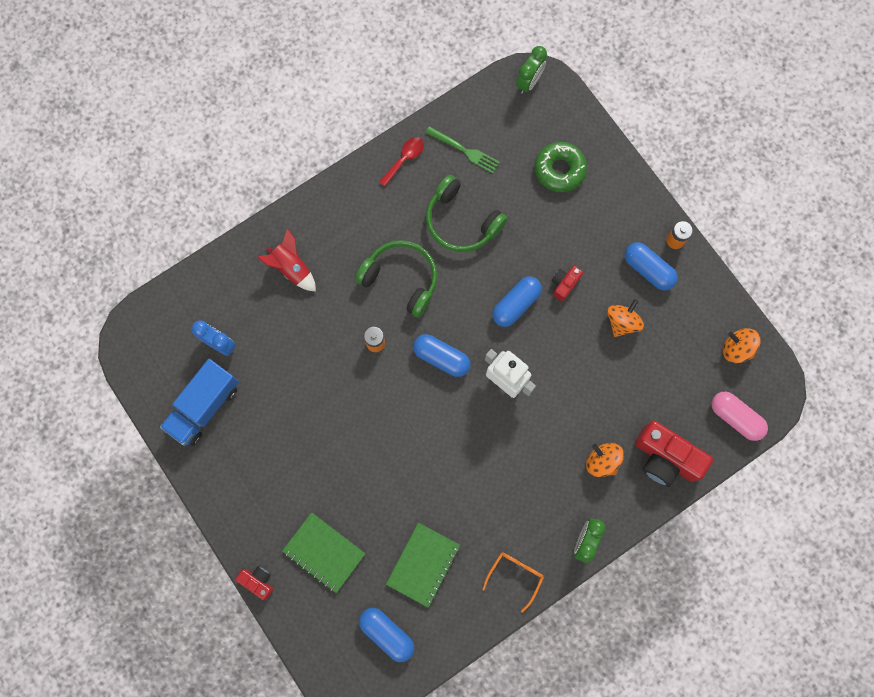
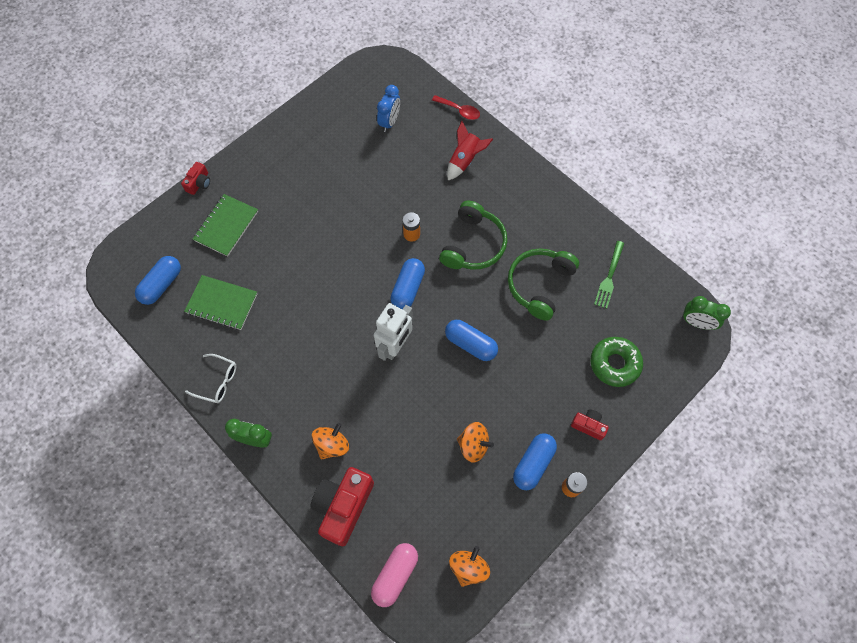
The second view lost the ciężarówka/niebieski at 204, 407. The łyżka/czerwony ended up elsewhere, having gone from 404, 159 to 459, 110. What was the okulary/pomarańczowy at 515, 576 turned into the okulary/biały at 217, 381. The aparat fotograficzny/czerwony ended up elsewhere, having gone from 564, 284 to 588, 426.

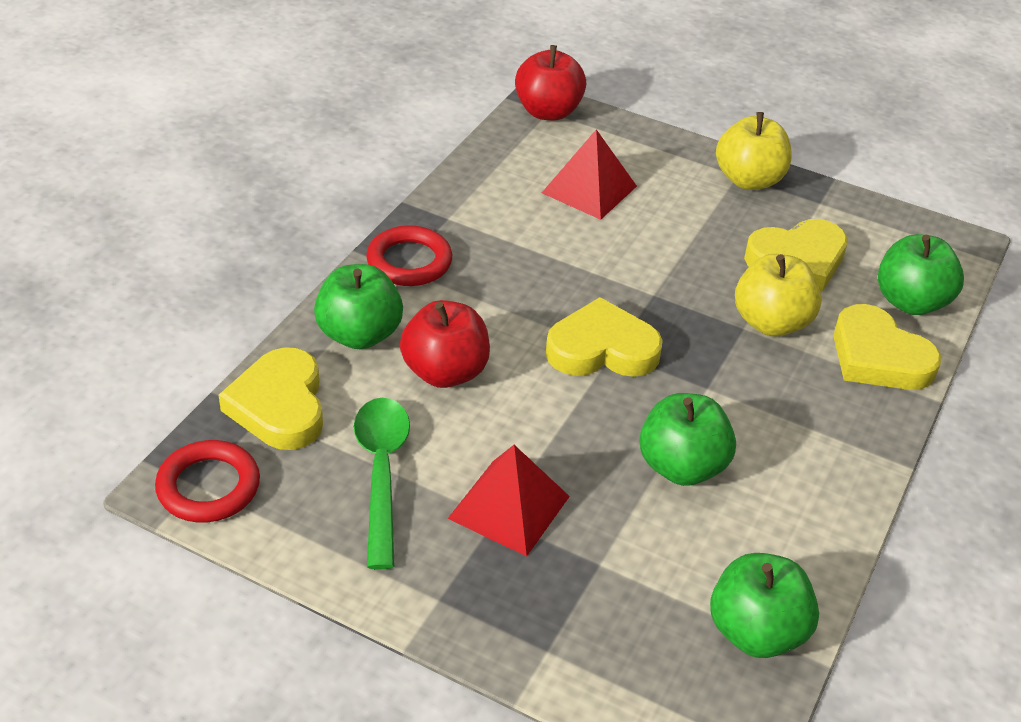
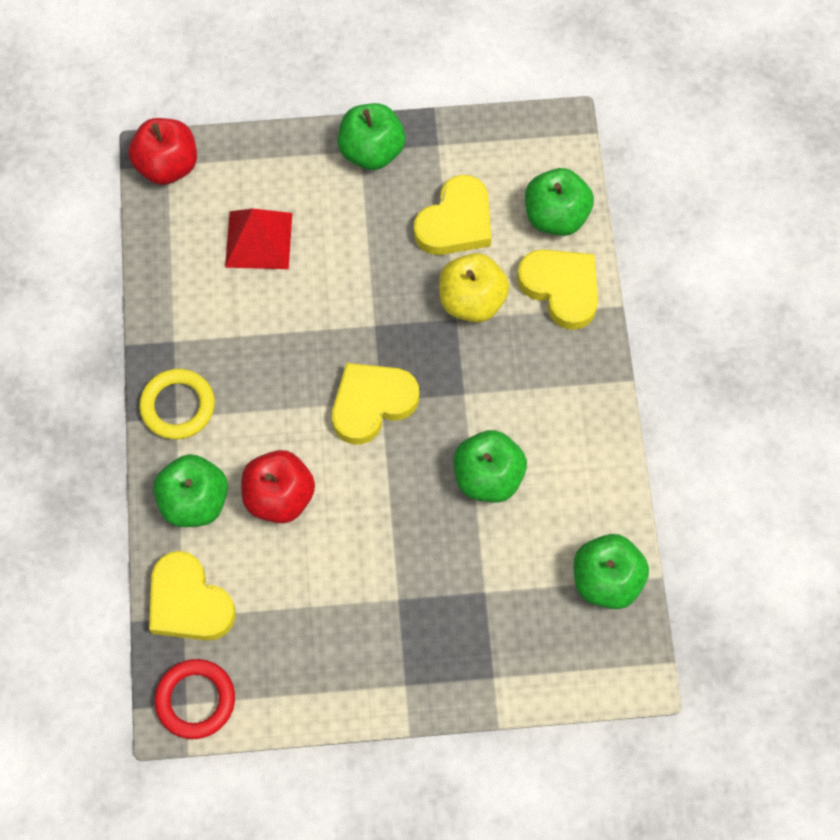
The second view lost the łyżka/zielony at 381, 473. What was the pierścień/czerwony at 409, 261 turned into the pierścień/żółty at 178, 406. The second view lost the piramida/czerwony at 509, 507. What was the jabłko/żółty at 748, 180 turned into the jabłko/zielony at 371, 151. The serce/żółty at 878, 357 ended up facing another way, 150 degrees counterclockwise from before.

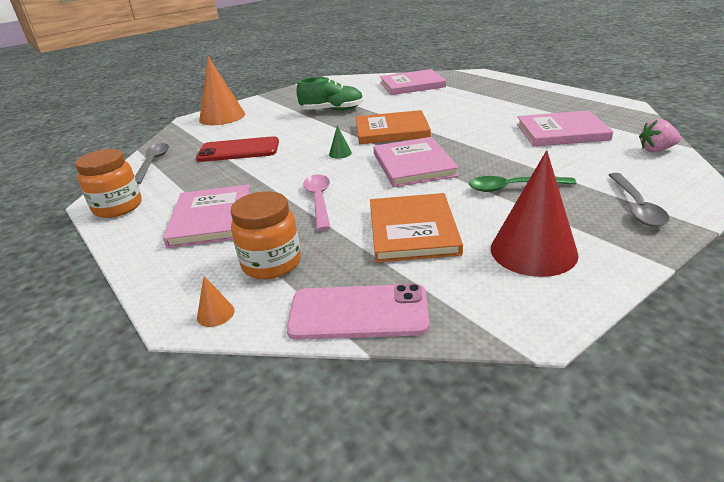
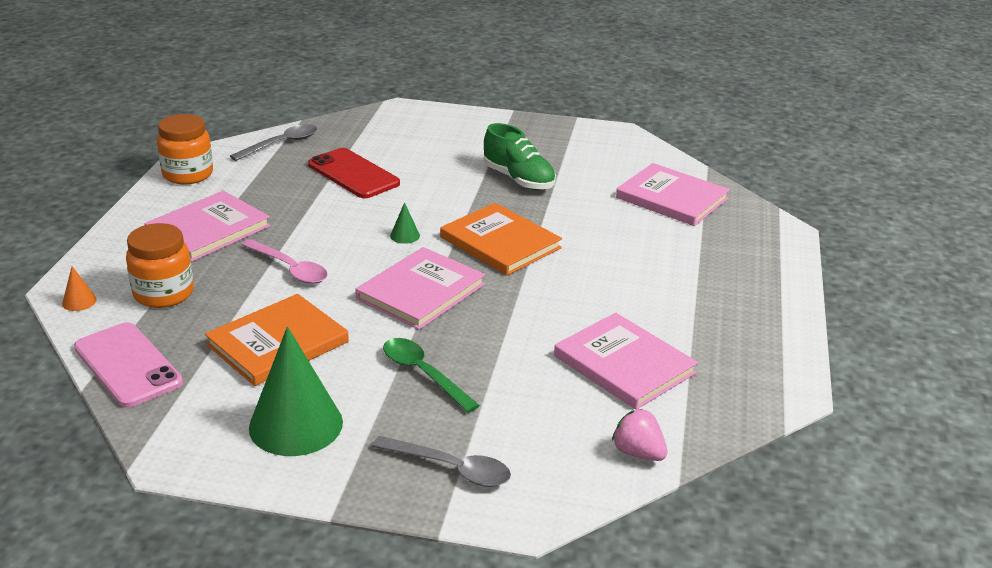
The second view lost the stożek/pomarańczowy at 222, 117. The łyżka/różowy at 319, 200 ended up facing another way, 90 degrees clockwise from before. What was the stożek/czerwony at 533, 251 turned into the stożek/zielony at 296, 424. The łyżka/szary at 636, 206 ended up facing another way, 120 degrees counterclockwise from before.

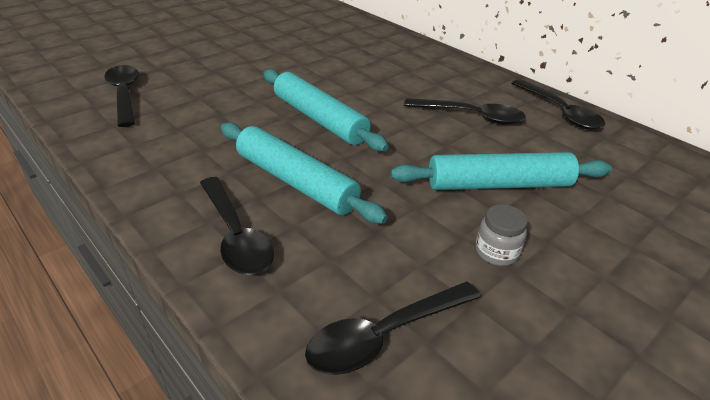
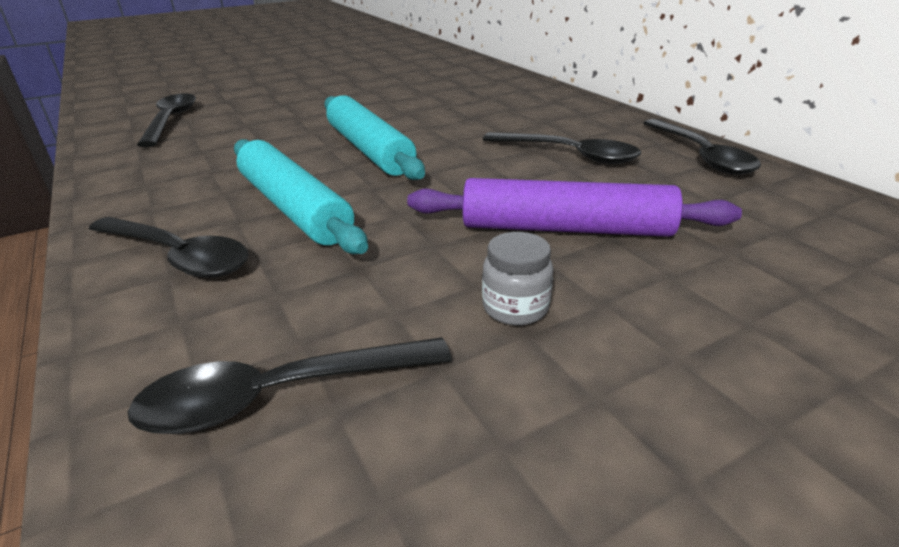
The łyżka/czarny at 235, 235 ended up facing another way, 45 degrees counterclockwise from before. What was the wałek do ciasta/turkusowy at 498, 185 turned into the wałek do ciasta/fioletowy at 565, 229.

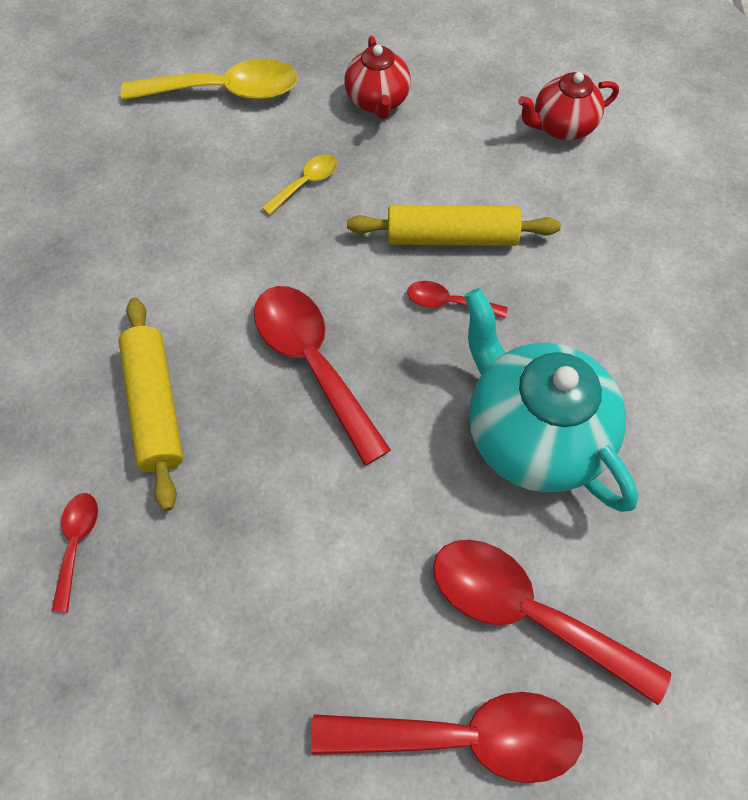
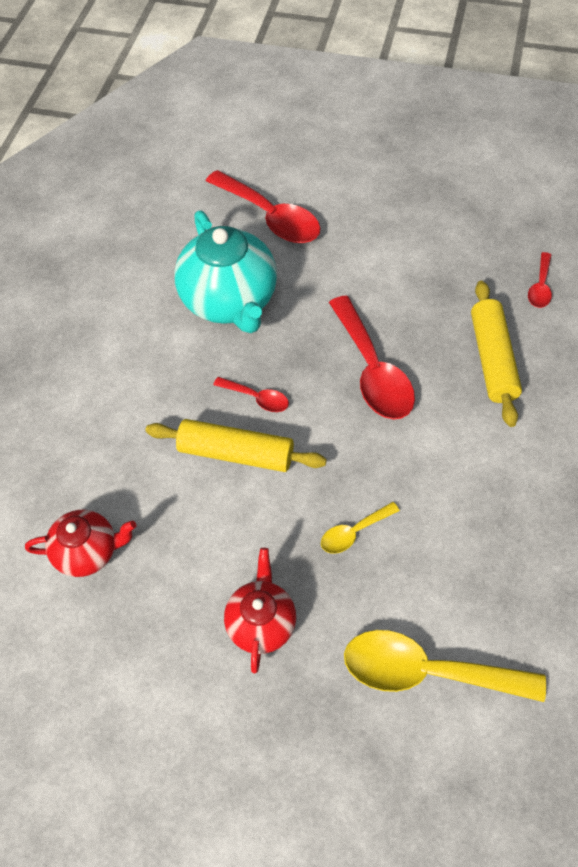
The second view lost the łyżka/czerwony at 464, 736.

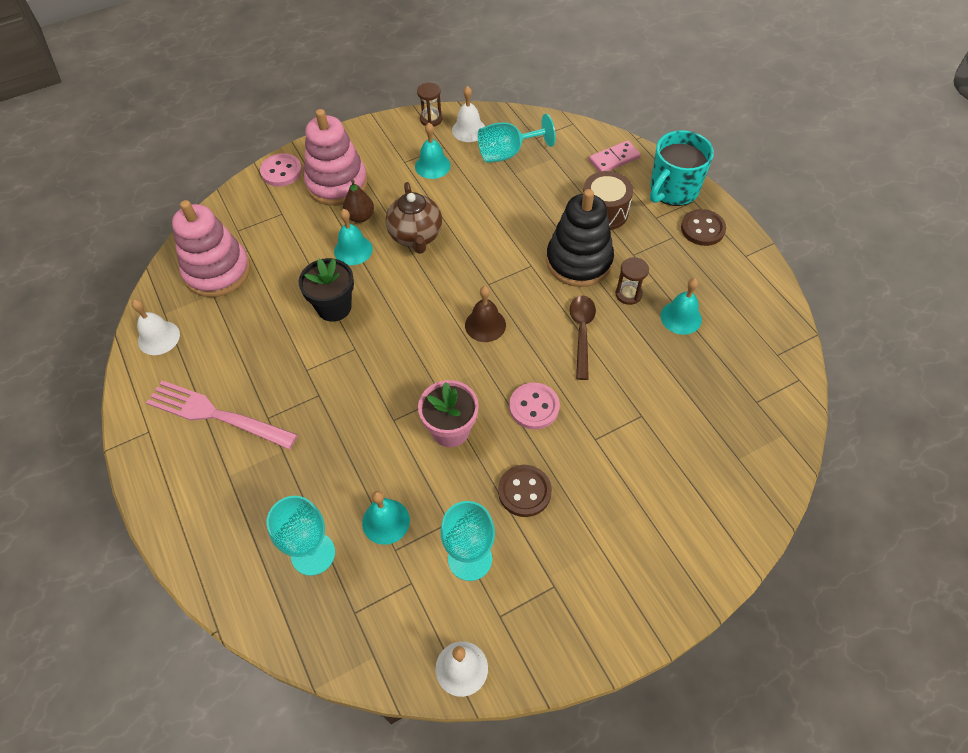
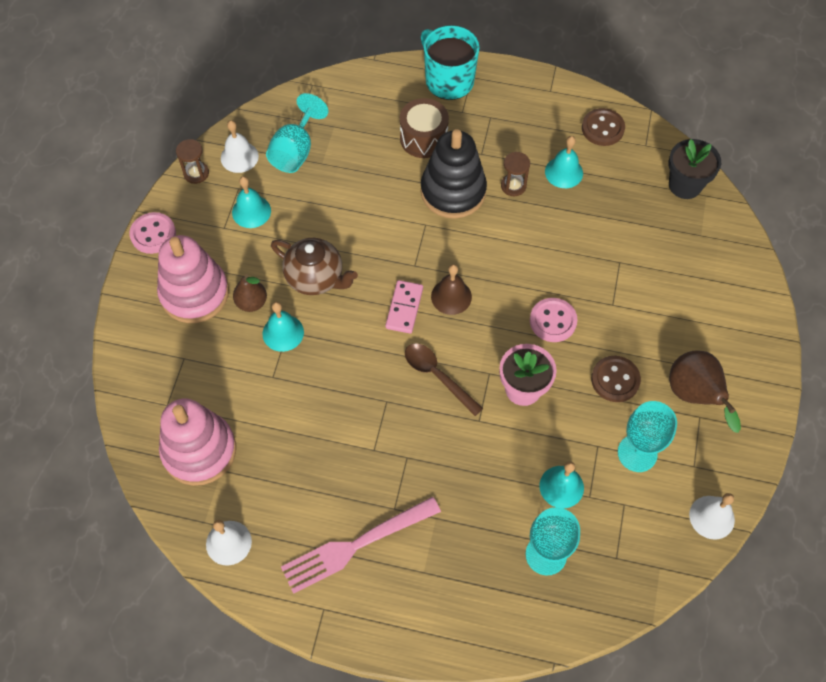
The guzik/różowy ended up elsewhere, having gone from 281, 171 to 153, 234. The doniczka/czarny ended up elsewhere, having gone from 334, 307 to 685, 185. The łyżka/brązowy ended up elsewhere, having gone from 582, 332 to 437, 376. The kostka domina/różowy ended up elsewhere, having gone from 614, 159 to 404, 308. The kubek/turkusowy at 673, 190 ended up facing another way, 150 degrees clockwise from before. The guzik/brązowy ended up elsewhere, having gone from 702, 229 to 602, 128. The second view gained the gruszka/brązowy at 694, 396.

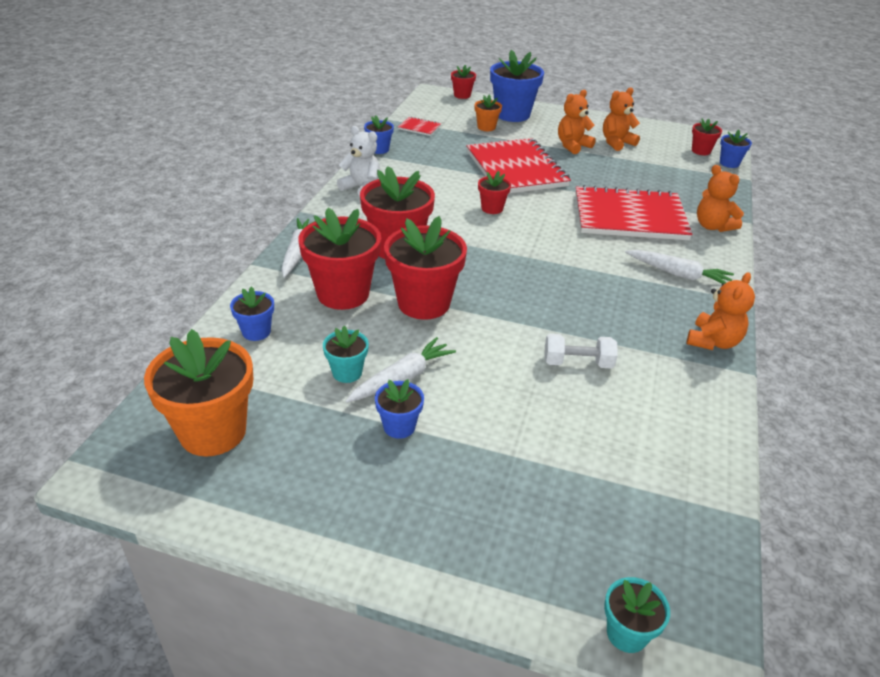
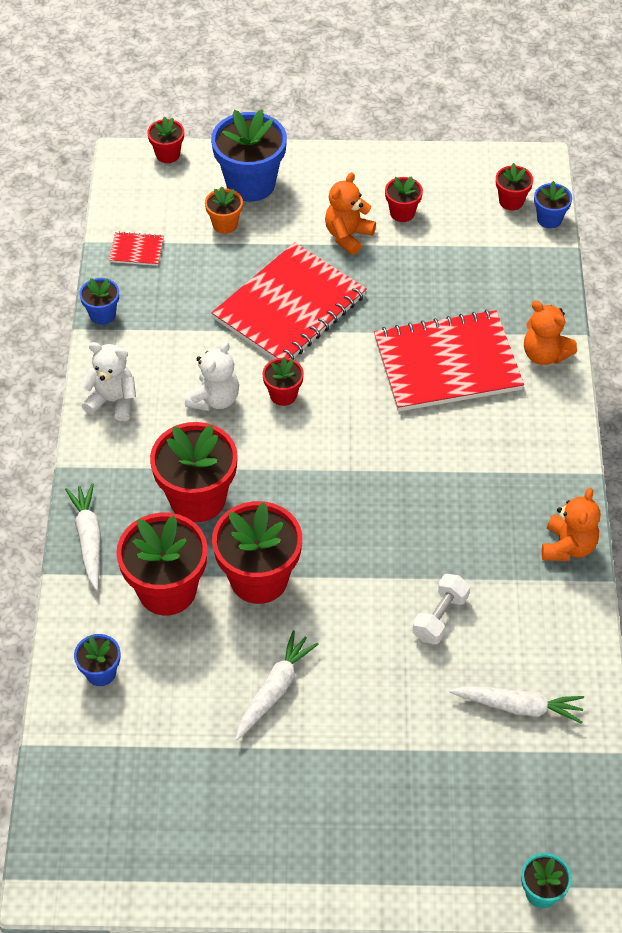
The second view lost the doniczka/pomarańczowy at 213, 432. The second view lost the doniczka/turkusowy at 347, 372. The second view lost the doniczka/niebieski at 399, 426. The zeszyt/czerwony at 516, 169 ended up facing another way, 75 degrees clockwise from before. The hantel/biały at 577, 363 ended up facing another way, 45 degrees counterclockwise from before. Where the miś/pomarańczowy stood at 616, 143, the doniczka/czerwony came to stand at 402, 213. The marchewka/biały ended up elsewhere, having gone from 678, 274 to 518, 707. The second view gained the miś/biały at 214, 399.

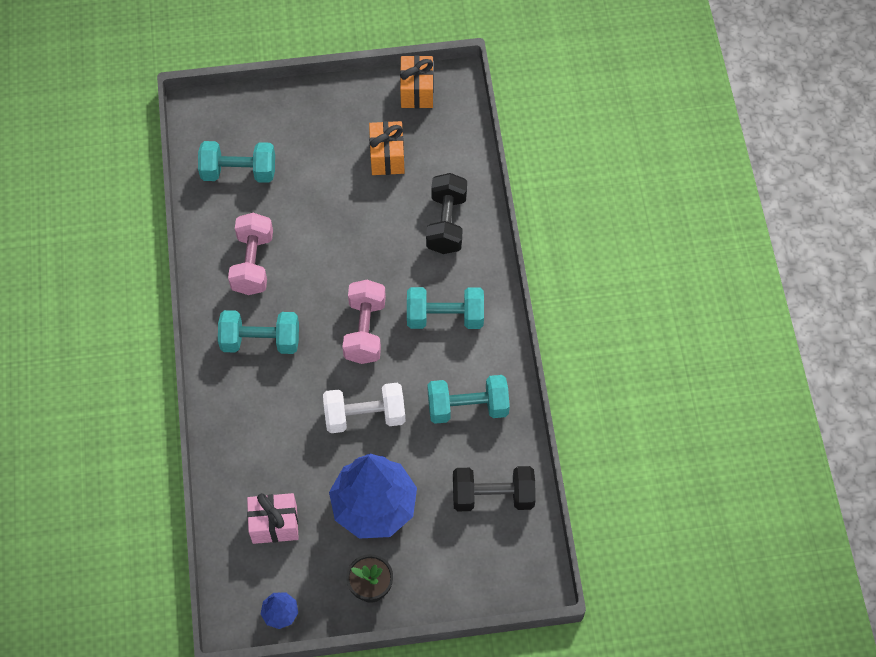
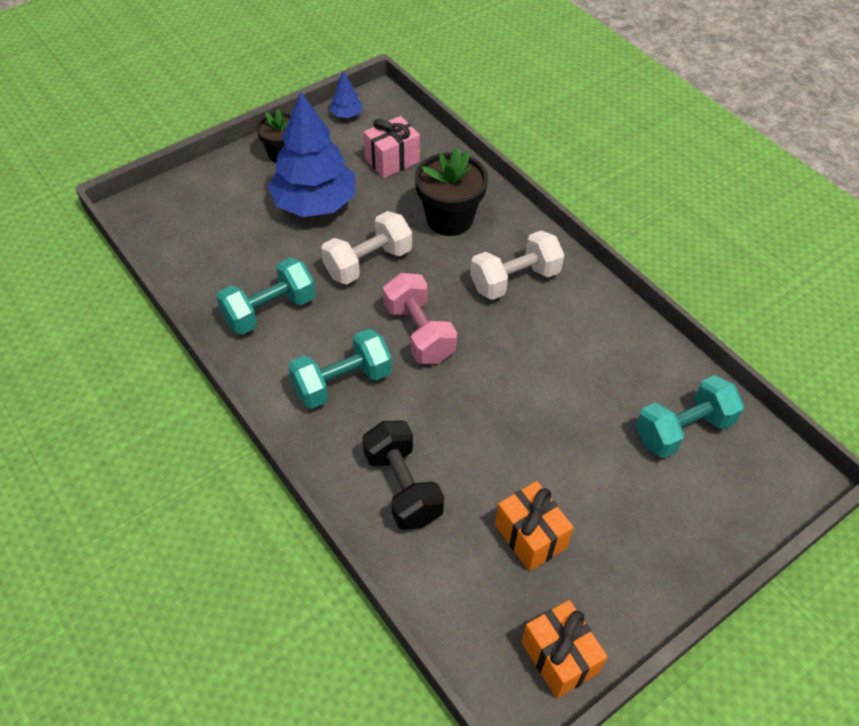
What was the hantel/turkusowy at 260, 341 turned into the hantel/biały at 515, 280. The second view lost the hantel/różowy at 253, 263. The second view lost the hantel/czarny at 493, 496. The second view gained the doniczka/czarny at 449, 219.

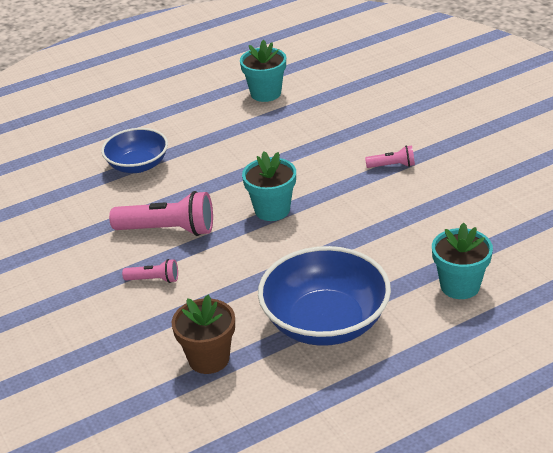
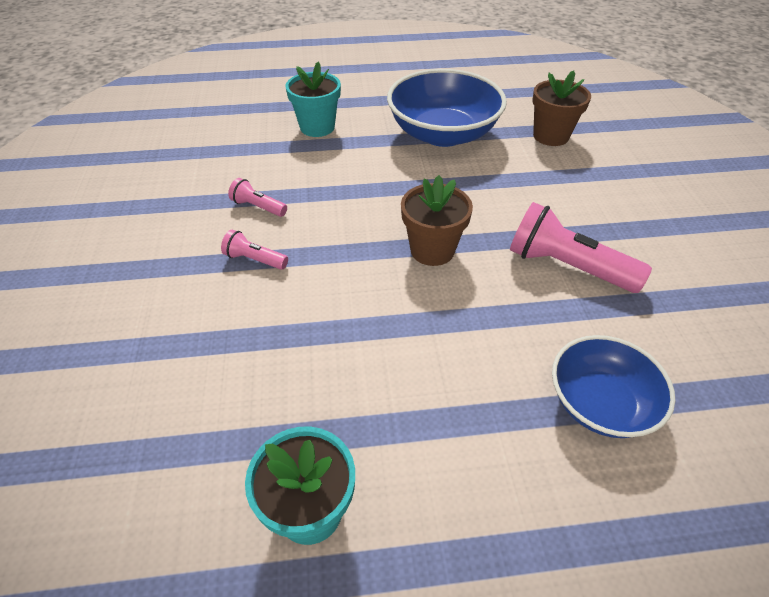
The latarka/różowy ended up elsewhere, having gone from 154, 279 to 258, 207. What was the doniczka/turkusowy at 272, 210 turned into the doniczka/brązowy at 432, 250.

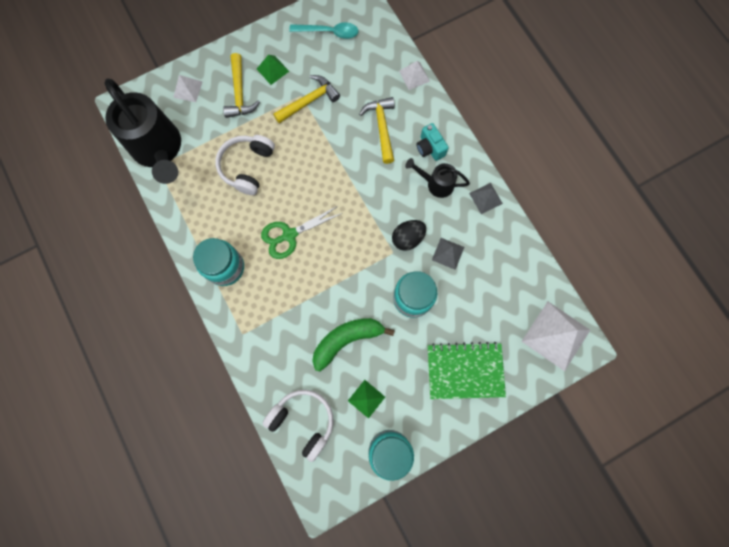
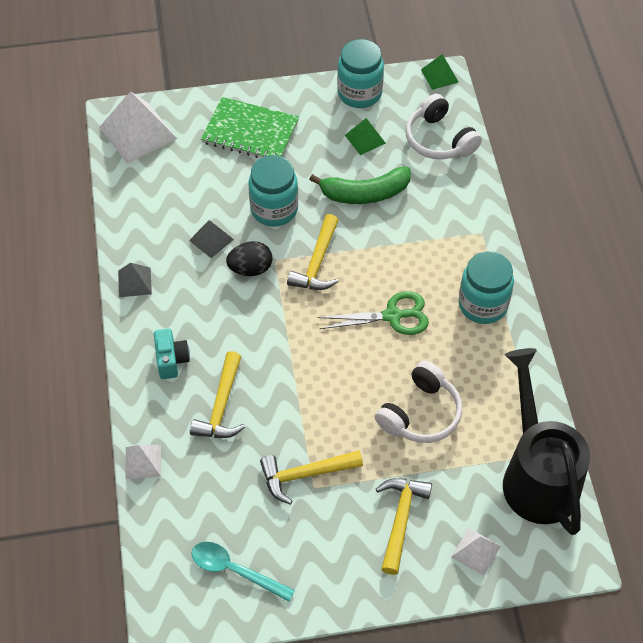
The piramida/zielony ended up elsewhere, having gone from 272, 70 to 439, 75. The second view lost the konewka/czarny at 436, 184. The second view gained the młotek/żółty at 317, 263.

